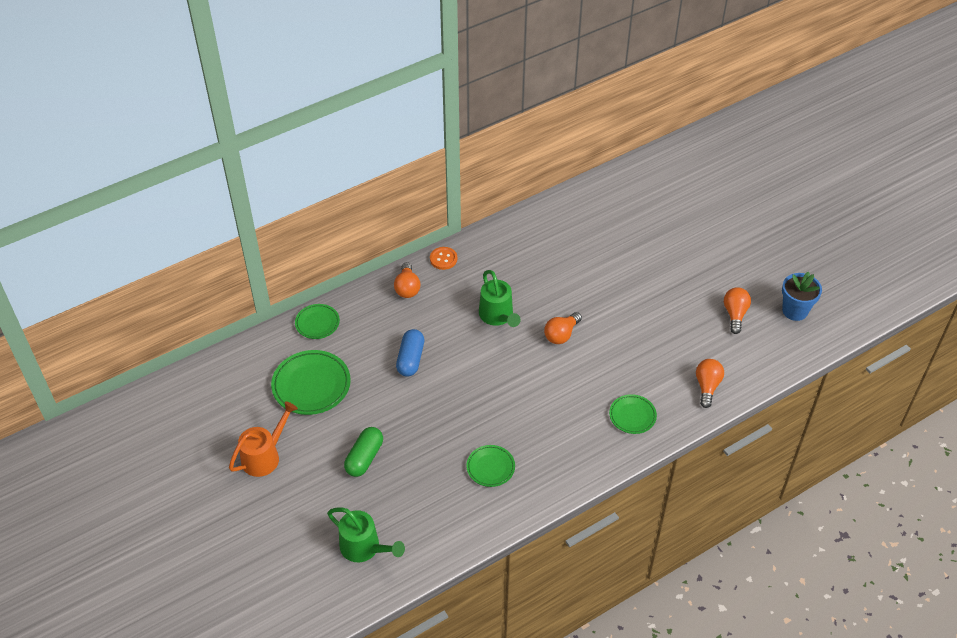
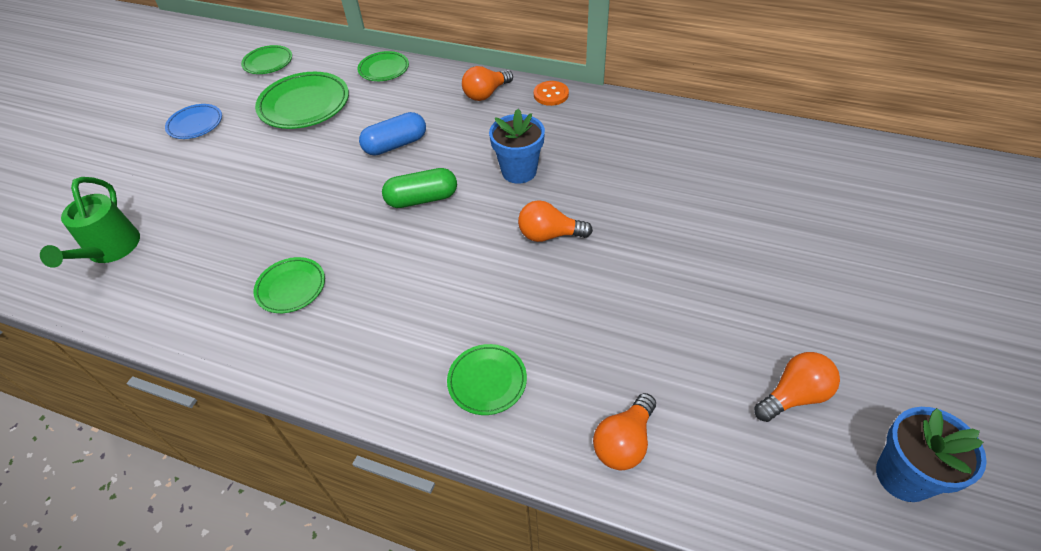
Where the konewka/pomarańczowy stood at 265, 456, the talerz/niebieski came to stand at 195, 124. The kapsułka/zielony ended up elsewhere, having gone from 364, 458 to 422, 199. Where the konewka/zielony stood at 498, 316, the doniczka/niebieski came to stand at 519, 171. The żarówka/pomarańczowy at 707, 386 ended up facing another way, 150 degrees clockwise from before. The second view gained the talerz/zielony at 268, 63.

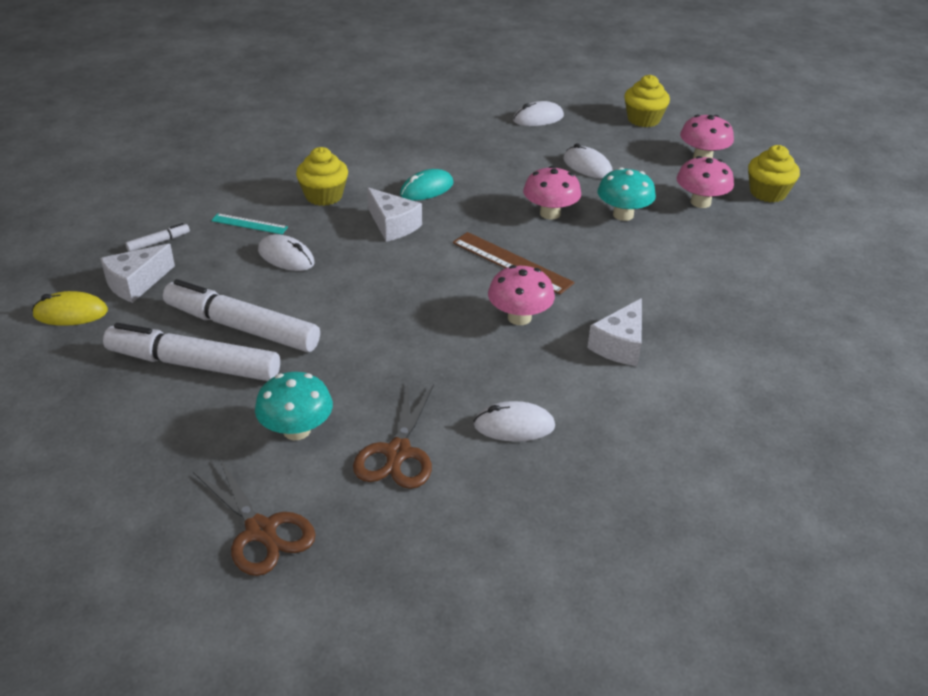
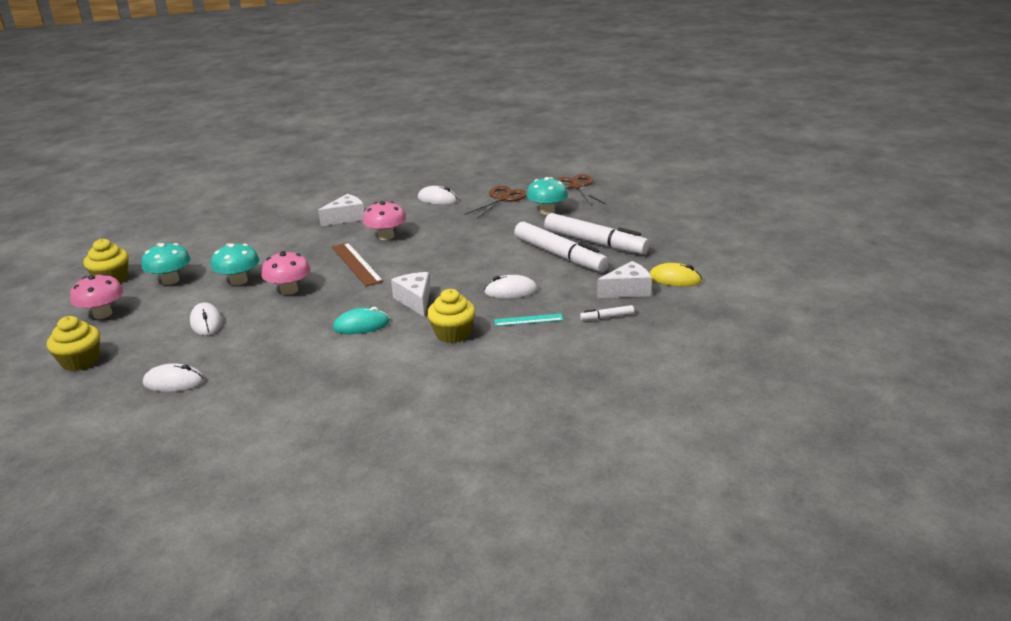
The linijka/turkusowy at 249, 224 ended up facing another way, 45 degrees counterclockwise from before. The myszka/biały at 286, 257 ended up facing another way, 60 degrees counterclockwise from before. What was the grzyb/różowy at 700, 202 turned into the grzyb/turkusowy at 170, 280.

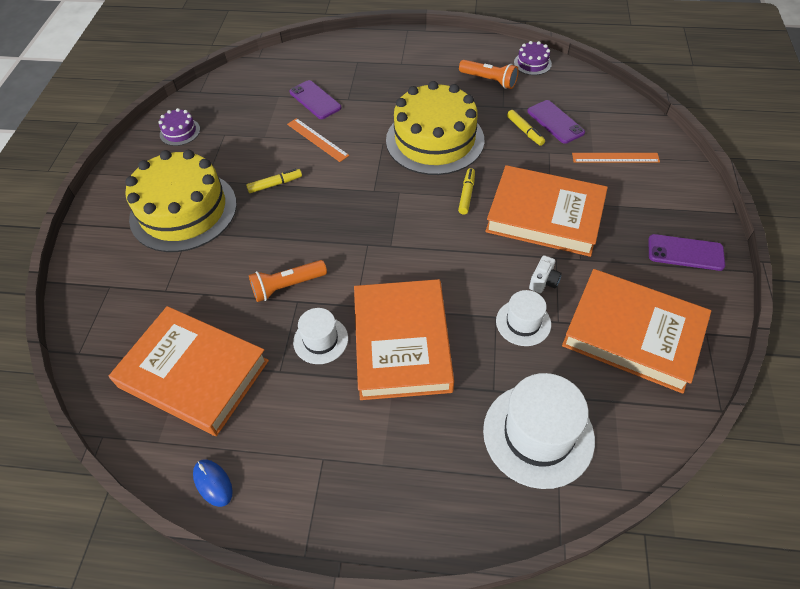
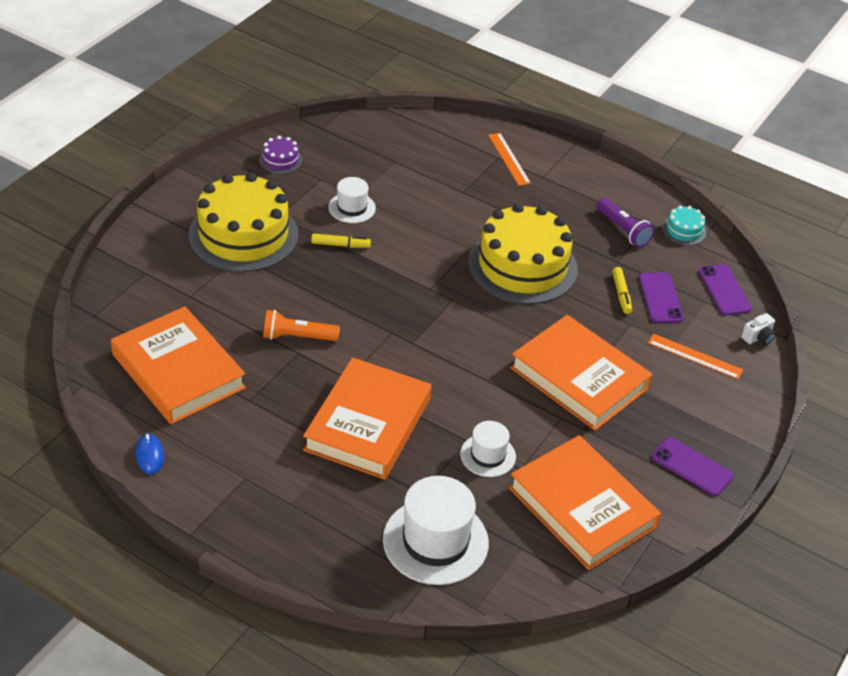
The linijka/pomarańczowy ended up elsewhere, having gone from 317, 139 to 509, 159. The telefon/fioletowy ended up elsewhere, having gone from 315, 100 to 724, 290. The kapelusz/biały ended up elsewhere, having gone from 320, 340 to 352, 208. The second view lost the flamaster/żółty at 467, 194. What was the latarka/pomarańczowy at 489, 80 turned into the latarka/fioletowy at 623, 230. What was the tort/fioletowy at 532, 63 turned into the tort/turkusowy at 684, 230. The aparat fotograficzny/biały ended up elsewhere, having gone from 543, 281 to 758, 337.

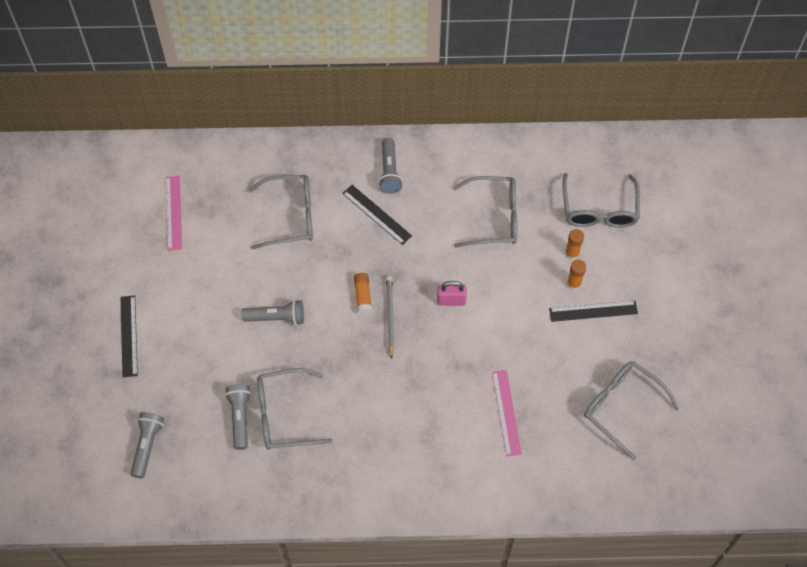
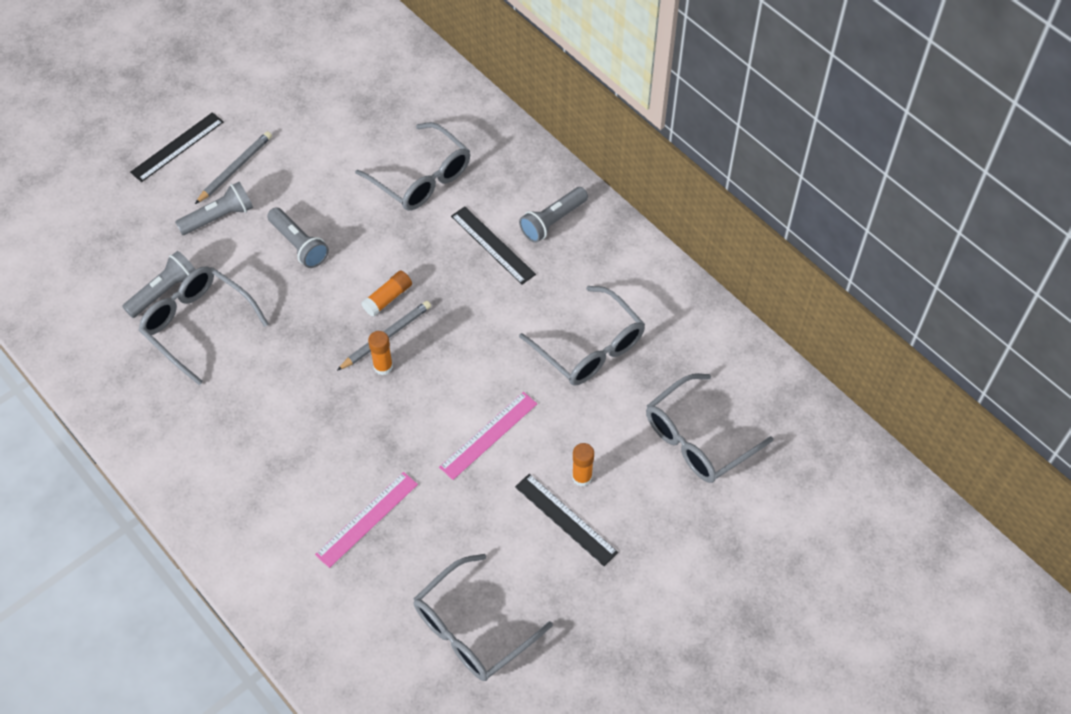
The latarka/szary ended up elsewhere, having gone from 147, 446 to 219, 217. The linijka/różowy ended up elsewhere, having gone from 173, 212 to 488, 435. The linijka/czarny at 377, 214 ended up facing another way, 45 degrees counterclockwise from before. The second view lost the kłódka/różowy at 451, 300. The klej w sztyfcie/pomarańczowy ended up elsewhere, having gone from 572, 253 to 383, 366. The okulary/szary at 621, 407 ended up facing another way, 135 degrees counterclockwise from before. The second view gained the ołówek/szary at 235, 169.

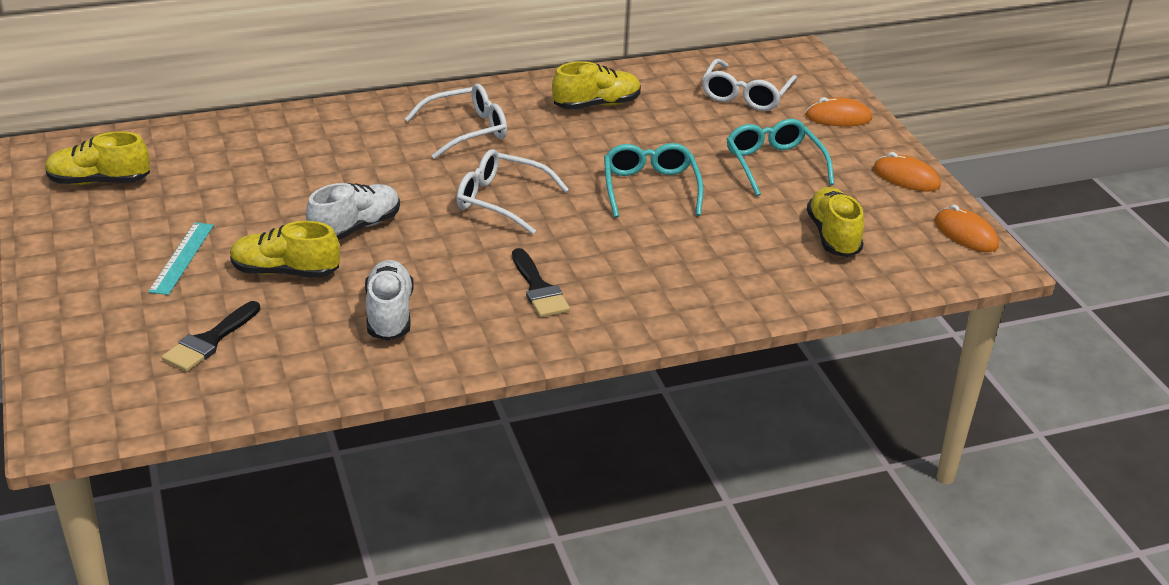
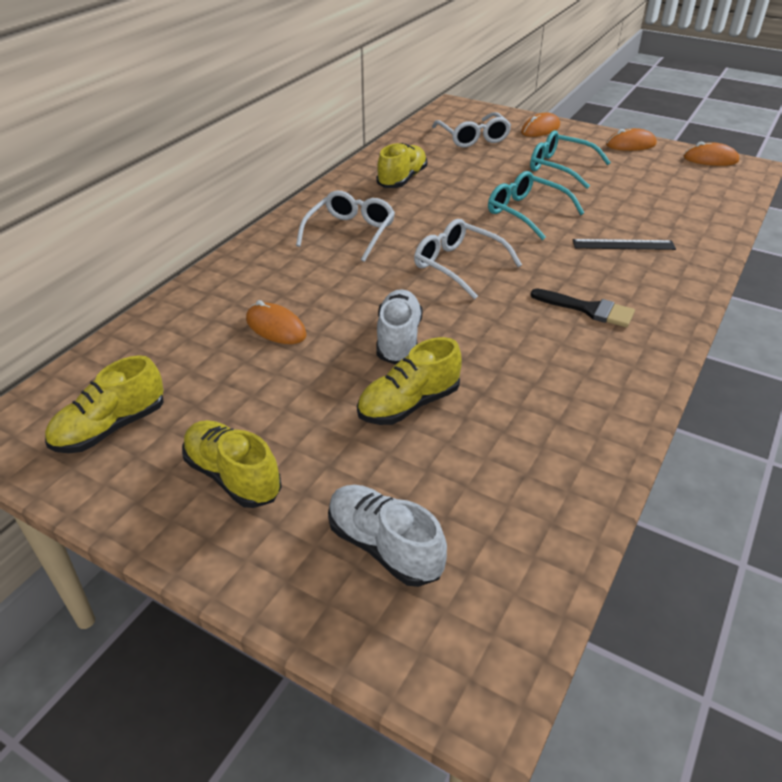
The second view lost the linijka/turkusowy at 182, 258. The second view lost the pędzel/czarny at 209, 341. The but/biały ended up elsewhere, having gone from 389, 314 to 384, 546. The okulary/biały at 502, 201 ended up facing another way, 60 degrees clockwise from before. The but/żółty ended up elsewhere, having gone from 833, 236 to 233, 476. The second view gained the myszka/pomarańczowy at 276, 327. The second view gained the linijka/czarny at 623, 245.

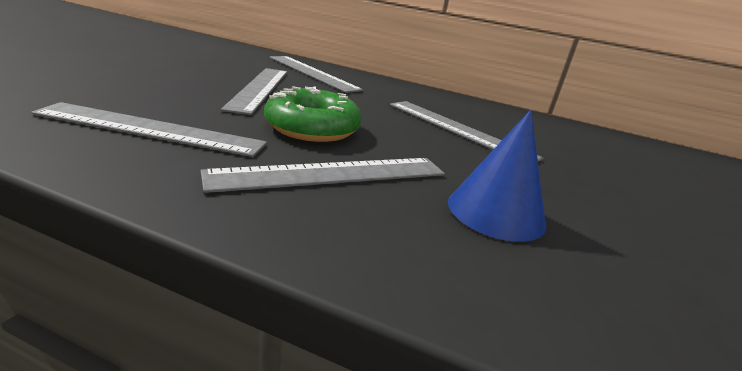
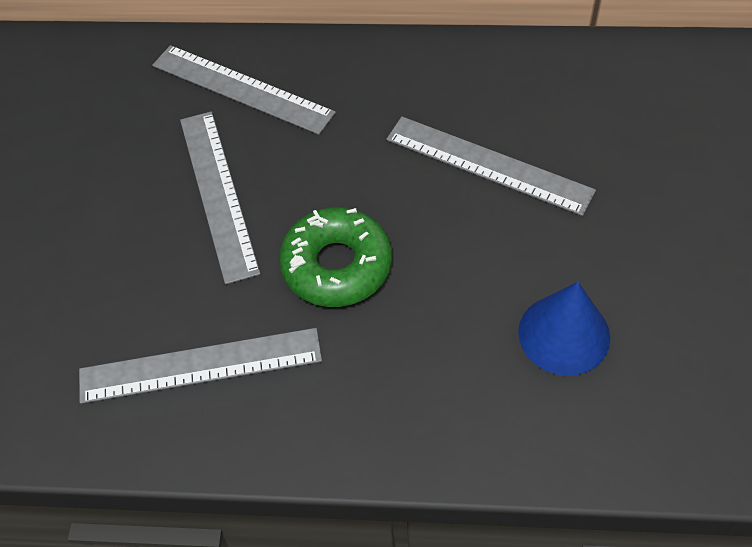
The second view lost the linijka/szary at 333, 174.

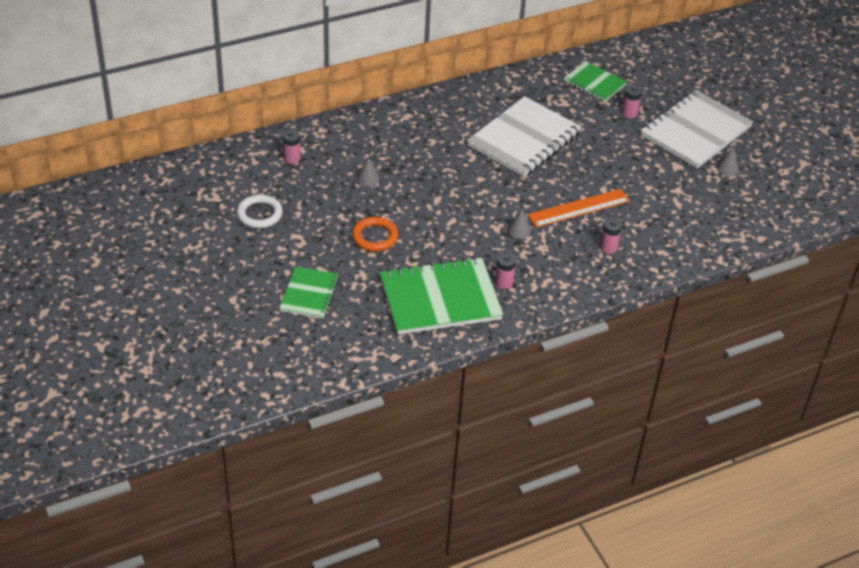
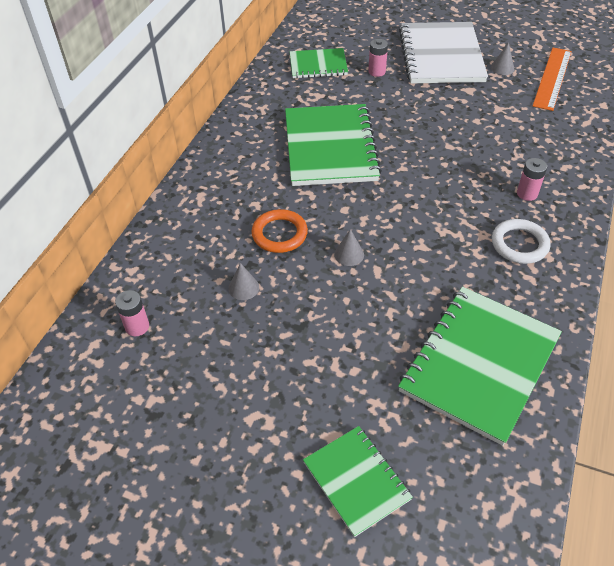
The pierścień/biały ended up elsewhere, having gone from 259, 214 to 519, 244. The pierścień/pomarańczowy ended up elsewhere, having gone from 375, 237 to 279, 234. What was the zeszyt/biały at 524, 139 turned into the zeszyt/zielony at 330, 147. The second view lost the bateria/różowy at 503, 282. The stożek/szary ended up elsewhere, having gone from 519, 230 to 349, 254. The linijka/pomarańczowy ended up elsewhere, having gone from 579, 208 to 552, 78.

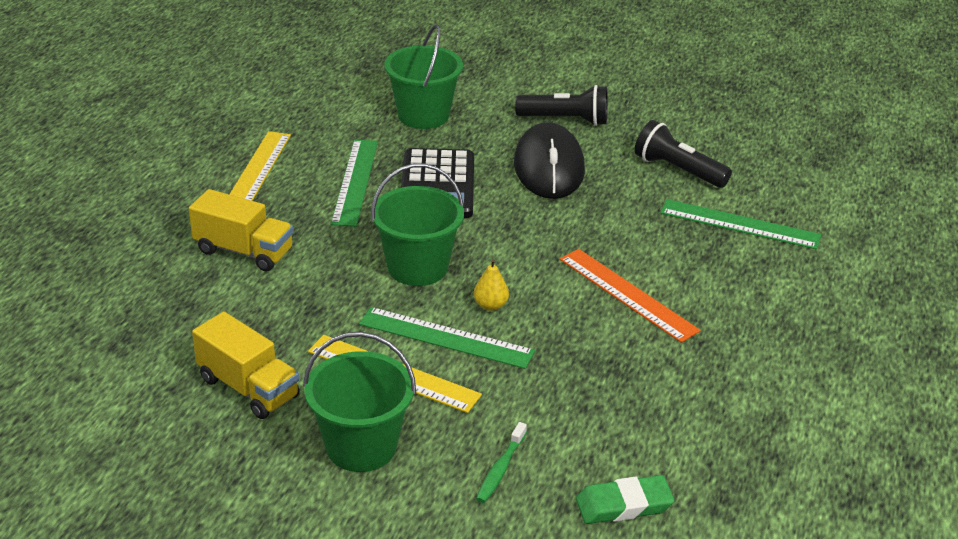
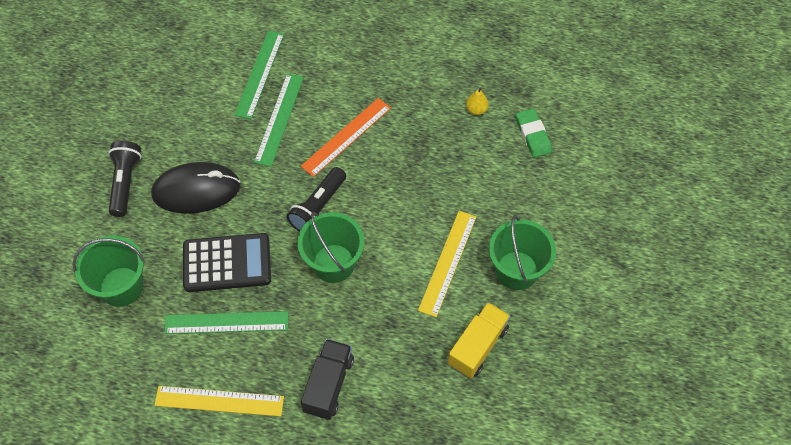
What was the ciężarówka/żółty at 244, 251 turned into the ciężarówka/czarny at 328, 385. The linijka/zielony ended up elsewhere, having gone from 446, 337 to 279, 119. The gruszka/żółty ended up elsewhere, having gone from 490, 305 to 476, 109. The second view lost the szczoteczka do zębów/zielony at 500, 469. The latarka/czarny ended up elsewhere, having gone from 678, 170 to 318, 207.

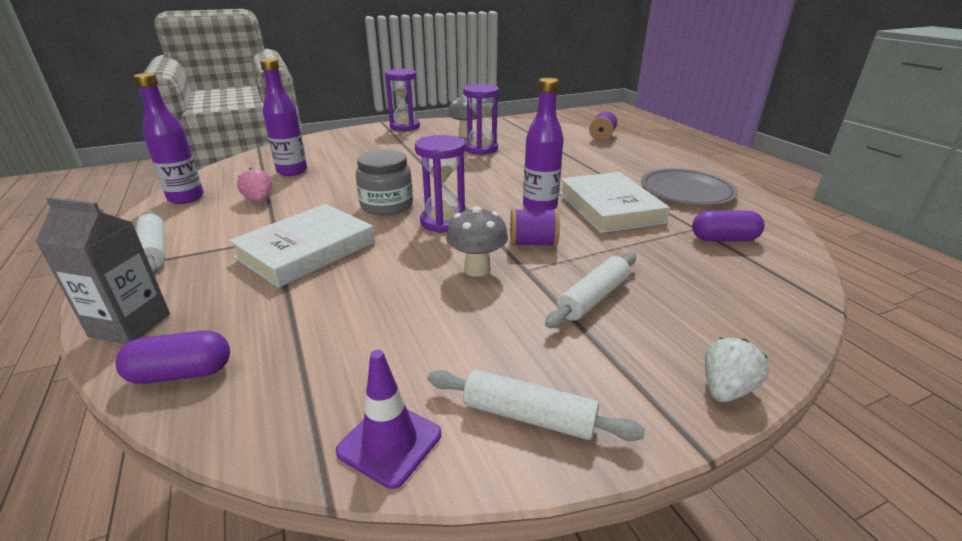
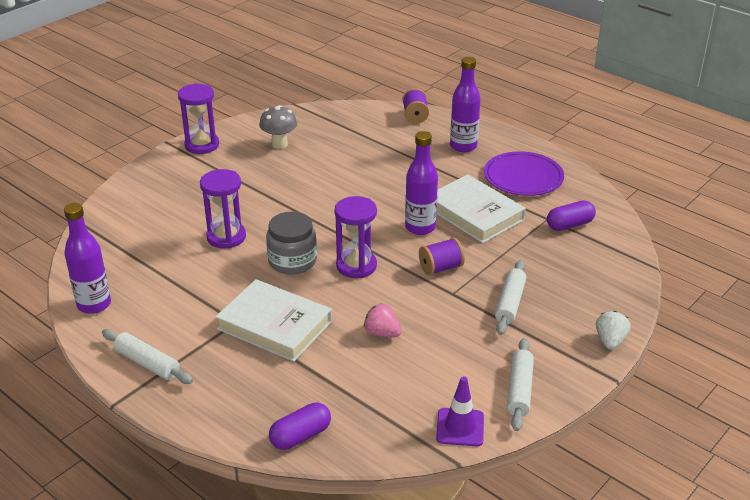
The second view lost the karton mleka/szary at 130, 325. The książka/biały at 306, 250 ended up facing another way, 75 degrees counterclockwise from before. The truskawka/różowy ended up elsewhere, having gone from 259, 200 to 382, 333. The butelka/fioletowy ended up elsewhere, having gone from 292, 171 to 463, 146. The wałek do ciasta/biały at 528, 416 ended up facing another way, 75 degrees counterclockwise from before. The second view lost the grzyb/szary at 477, 269. The klepsydra/fioletowy ended up elsewhere, having gone from 481, 149 to 226, 237. What was the talerz/szary at 686, 191 turned into the talerz/fioletowy at 523, 177.

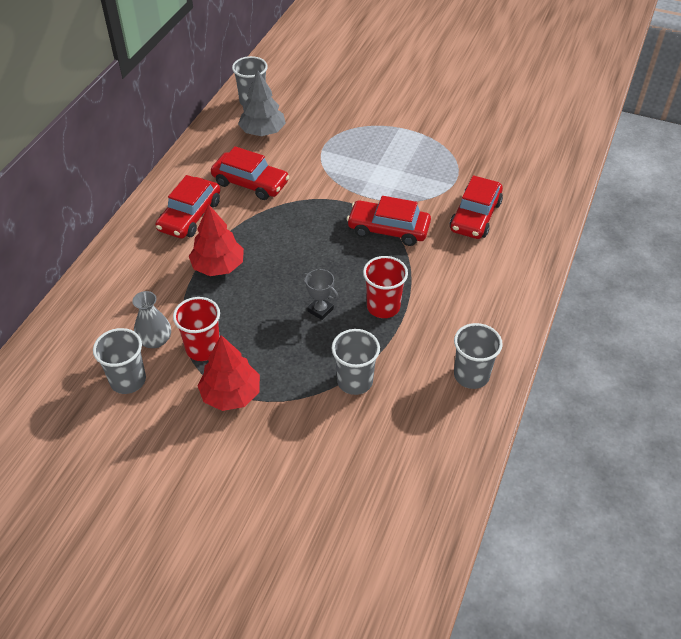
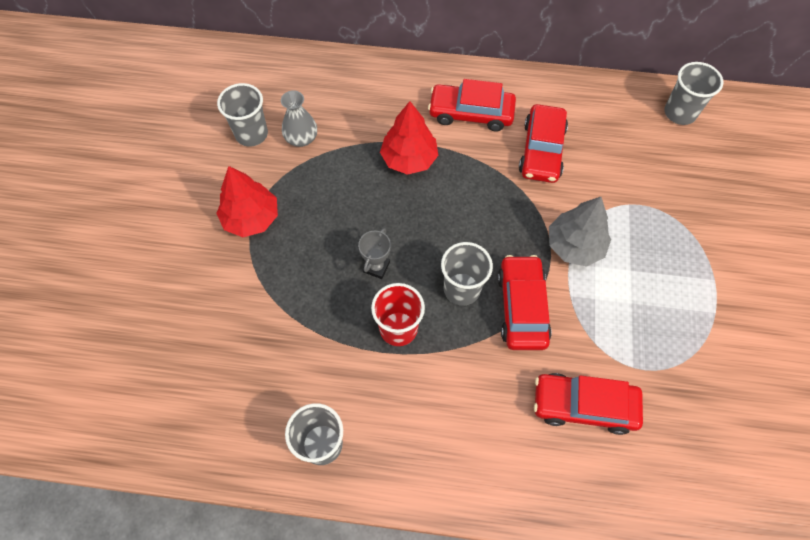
The second view lost the szklanka/czerwony at 203, 348. The drzewko/szary ended up elsewhere, having gone from 262, 132 to 574, 245. The szklanka/szary ended up elsewhere, having gone from 355, 381 to 461, 289.

